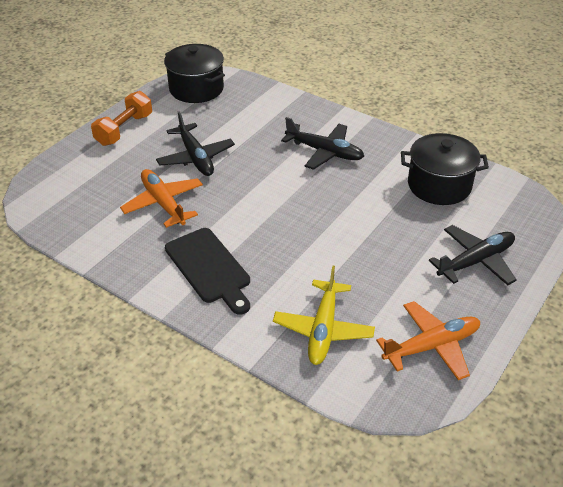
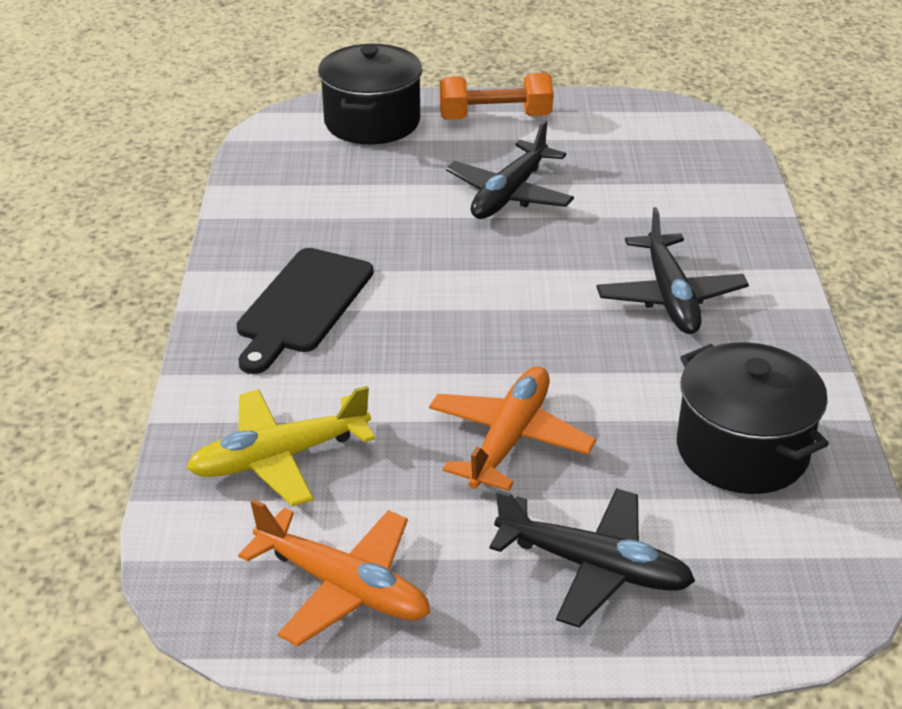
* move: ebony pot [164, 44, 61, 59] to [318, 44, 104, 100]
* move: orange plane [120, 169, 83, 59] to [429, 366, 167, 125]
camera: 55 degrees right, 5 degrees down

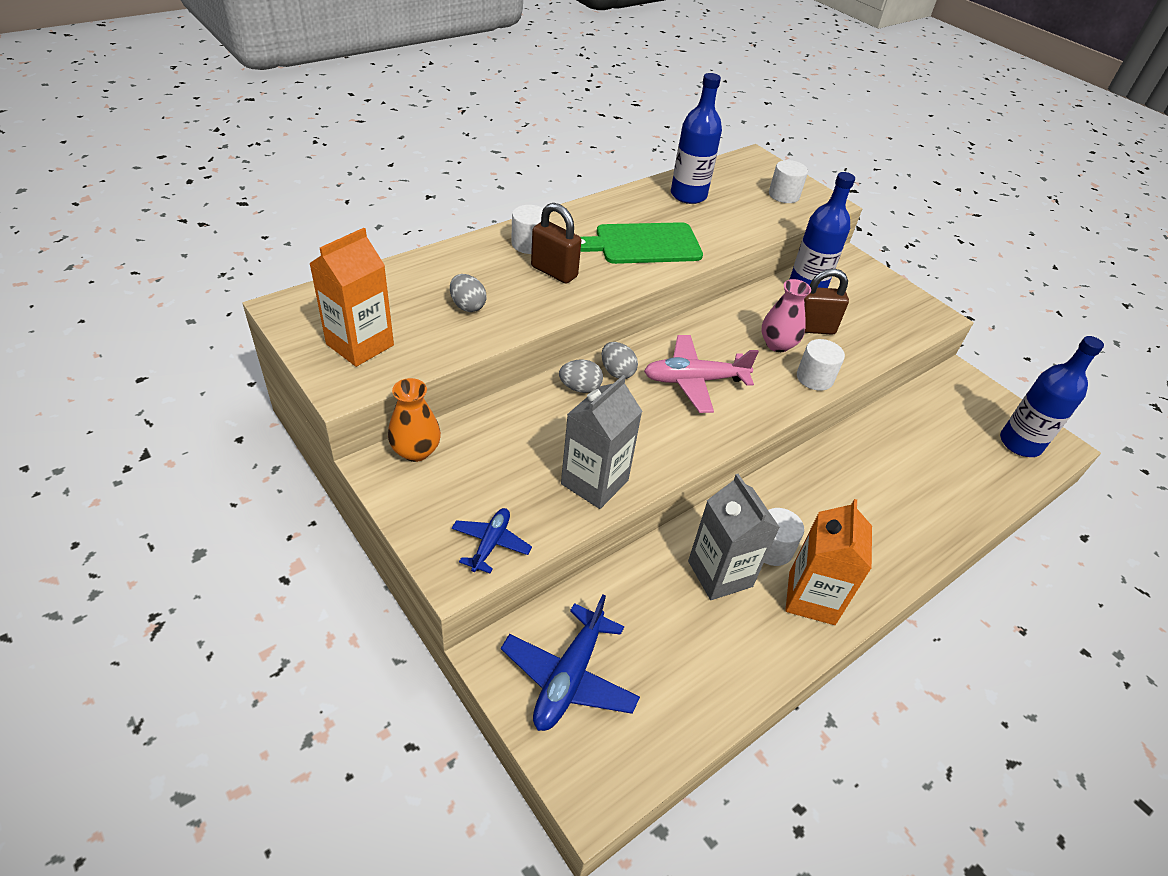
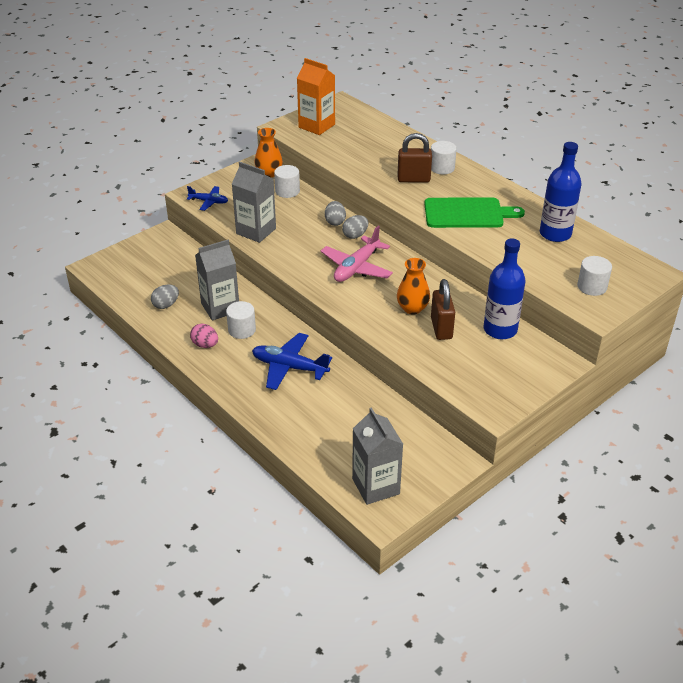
* move: ash-grey egg shape [450, 274, 37, 38] to [151, 285, 28, 24]
* replace: orange carton [785, 499, 87, 126] to pink egg shape [190, 324, 28, 24]
* move: cobalt plane [501, 594, 139, 137] to [252, 333, 80, 57]
* move: pure white cylinder [797, 339, 48, 52] to [274, 165, 26, 33]
* rotate: pink plane [644, 335, 115, 78] = [321, 226, 72, 56] 135 degrees counterclockwise
* replace: cobalt bottle [1000, 336, 104, 121] to ash-grey carton [352, 407, 51, 98]
* recolor: pink vase [762, 279, 49, 73] to orange vase [397, 258, 33, 57]
* rotate: russet lock [531, 203, 50, 81] = [398, 133, 34, 50] 60 degrees clockwise
* rotate: emerald chopping board [580, 222, 123, 42] = [424, 198, 101, 30] 105 degrees clockwise
camera: 90 degrees right, 5 degrees down

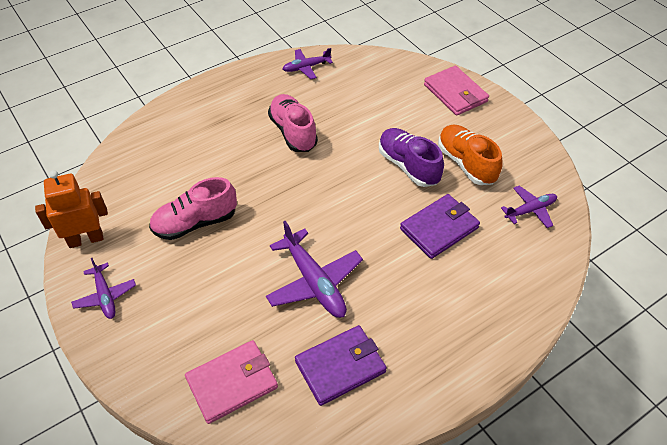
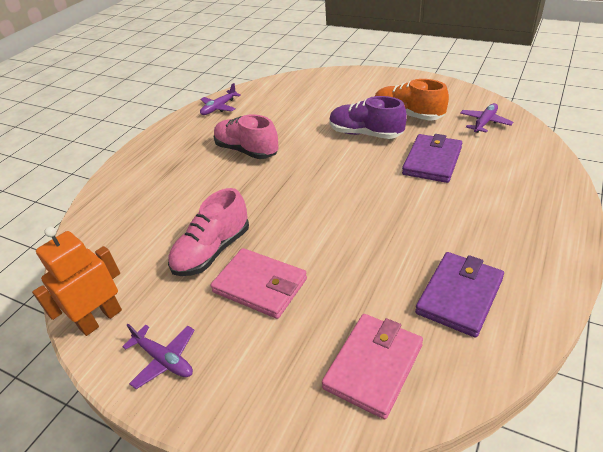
* move: pink billfold [424, 66, 65, 50] to [211, 248, 96, 71]
* delete: purple plane [266, 221, 97, 97]
camera: 25 degrees left, 10 degrees down

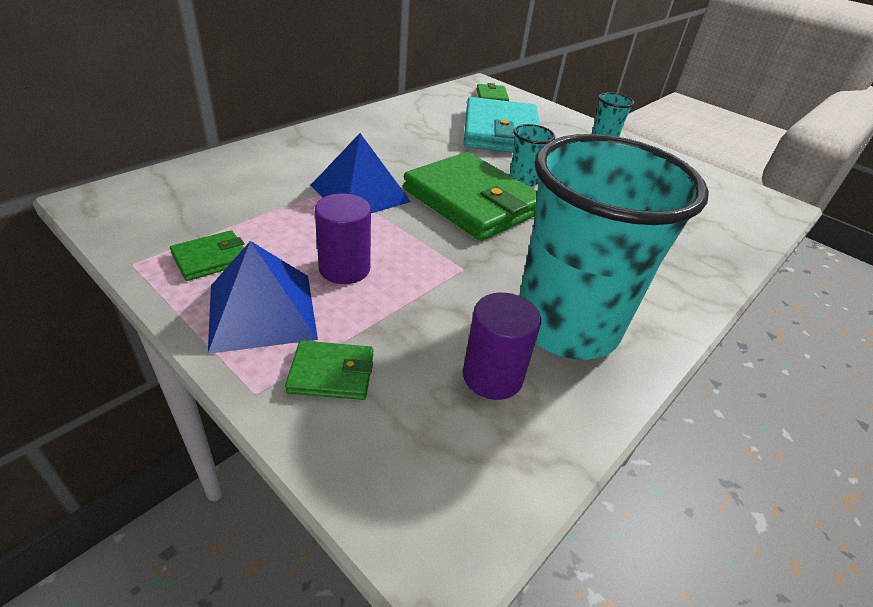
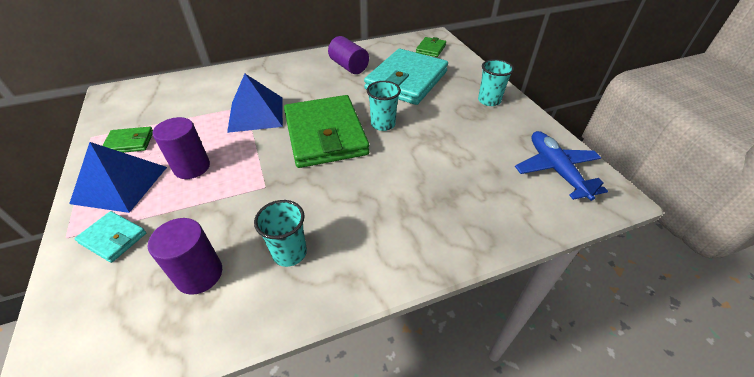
* recolor: emerald billfold [285, 340, 89, 60] to teal billfold [74, 211, 72, 52]
* resize: teal tumbler [519, 134, 190, 226] = [254, 200, 53, 67] x0.41
* insert: purple cylinder [328, 36, 41, 38]
* insert: cobalt plane [515, 131, 93, 70]
camera: 30 degrees right, 5 degrees up

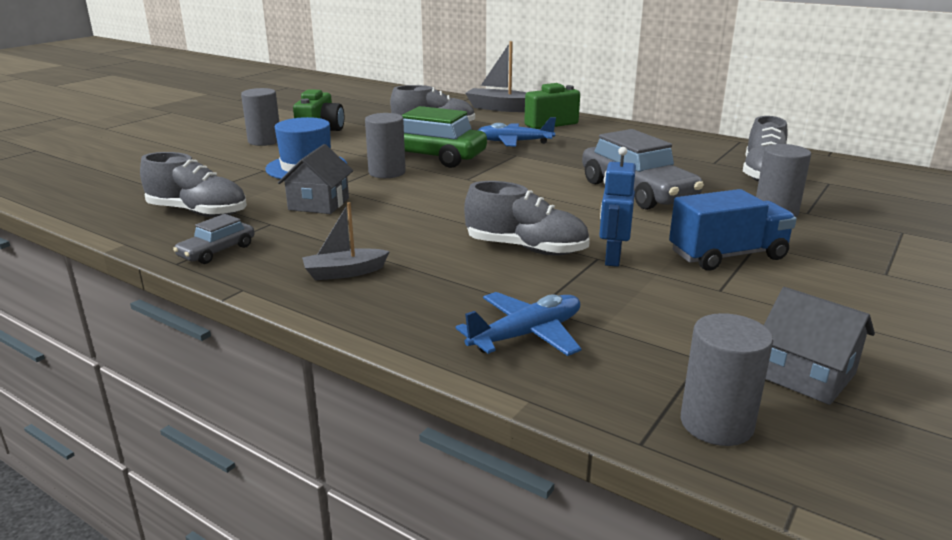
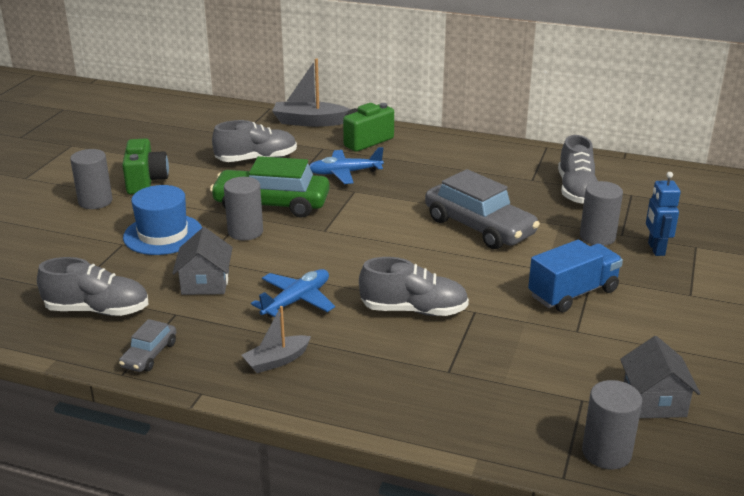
* move: cobalt plane [456, 292, 125, 64] to [251, 269, 84, 49]
* rotate: ash-grey cottage [764, 287, 111, 118] = [620, 336, 80, 82] 60 degrees clockwise
* move: cobalt toy robot [599, 147, 37, 120] to [646, 172, 35, 84]
camera: 15 degrees left, 5 degrees up

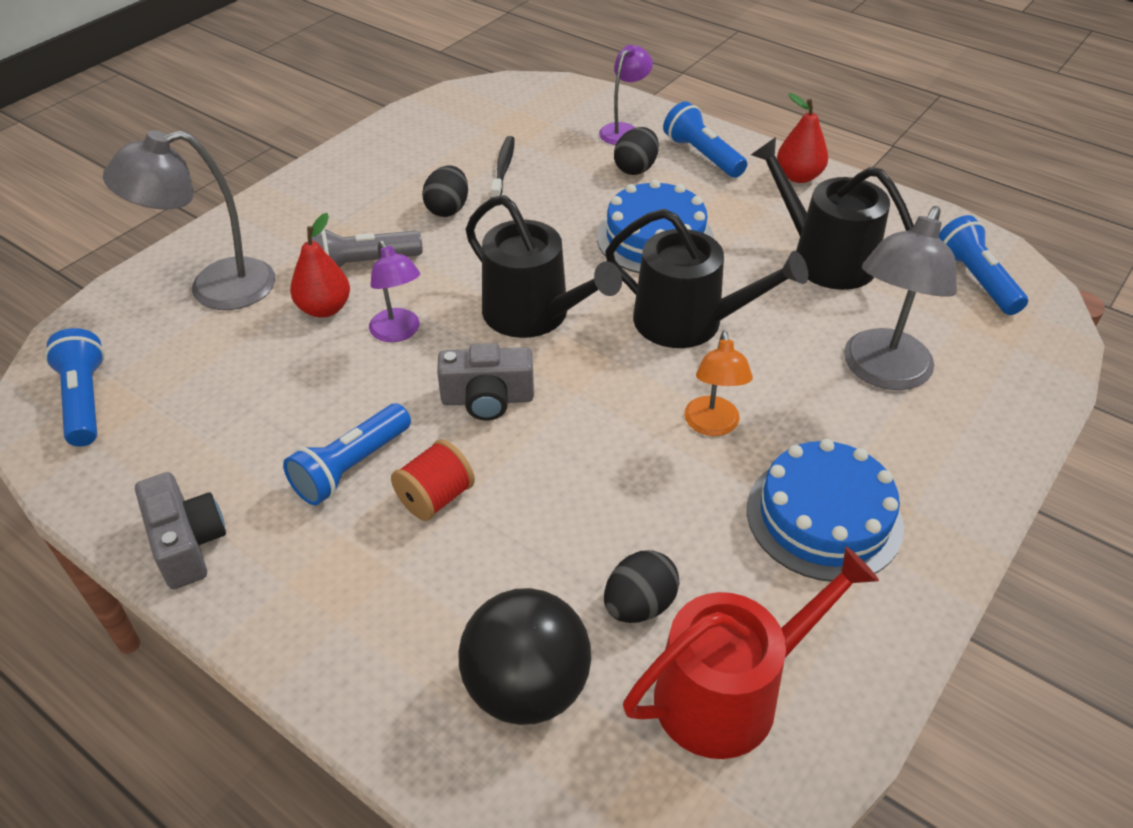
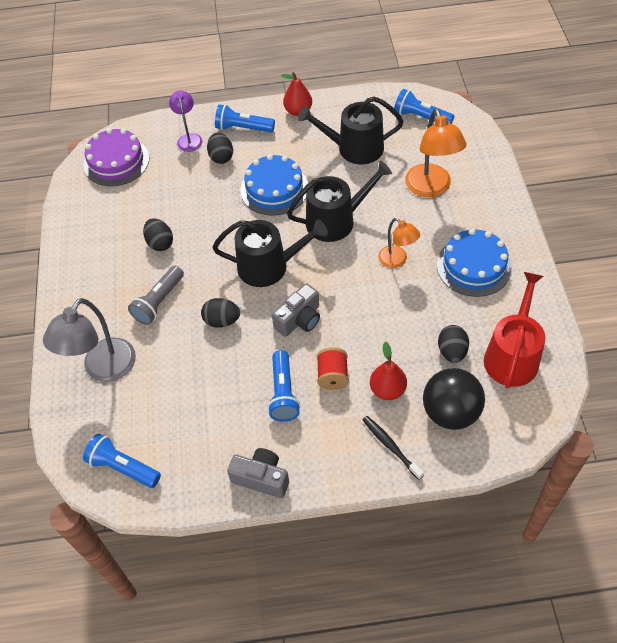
* insert: purple cake [83, 128, 66, 58]
* replace: purple reading lamp [369, 241, 51, 101] to ebony egg shape [201, 298, 39, 29]
* move: ebony toothbrush [490, 136, 25, 62] to [362, 416, 62, 64]
* move: red pear [290, 213, 60, 105] to [370, 342, 37, 58]
* recolor: ash-grey reading lamp [844, 206, 113, 184] to orange reading lamp [405, 109, 62, 88]
camera: 40 degrees left, 10 degrees up

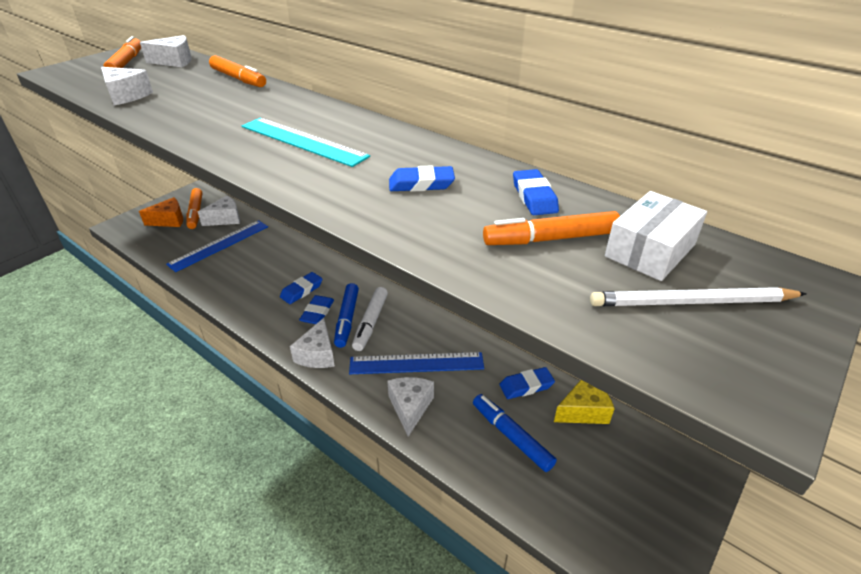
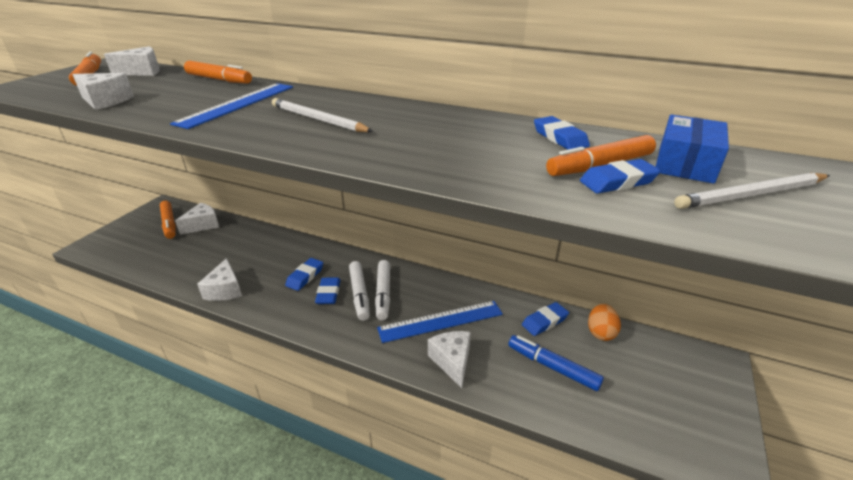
* move: cobalt measuring stick [166, 220, 102, 52] to [170, 83, 123, 46]
* move: pure white cheese [290, 318, 45, 50] to [197, 258, 45, 43]
* replace: teal measuring stick [242, 118, 128, 49] to pure white lead pencil [272, 98, 101, 34]
* recolor: cobalt felt pen [334, 283, 25, 65] to pure white felt pen [349, 261, 21, 60]
* move: cobalt eraser [389, 165, 66, 27] to [580, 159, 81, 34]
* replace: yellow cheese [554, 380, 61, 44] to orange egg shape [588, 304, 33, 37]
* recolor: pure white box [605, 191, 102, 90] to cobalt box [656, 114, 73, 70]
* delete: orange cheese [139, 197, 44, 30]
camera: 15 degrees left, 5 degrees down

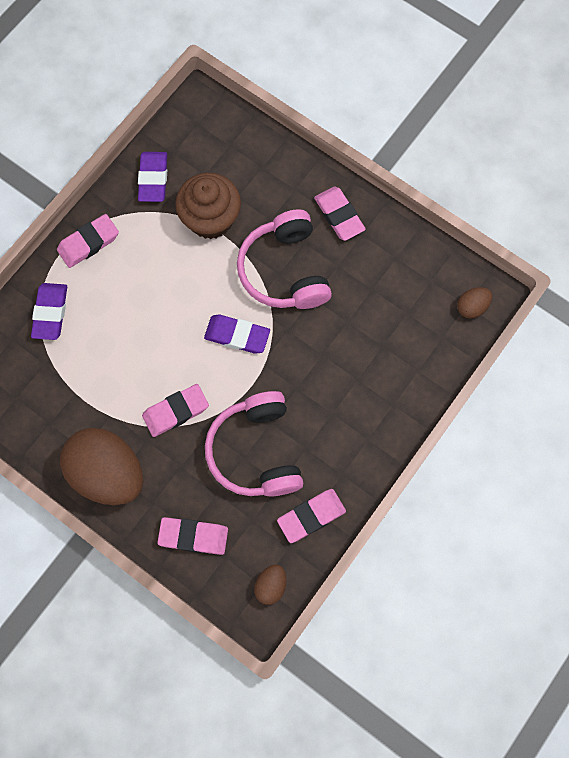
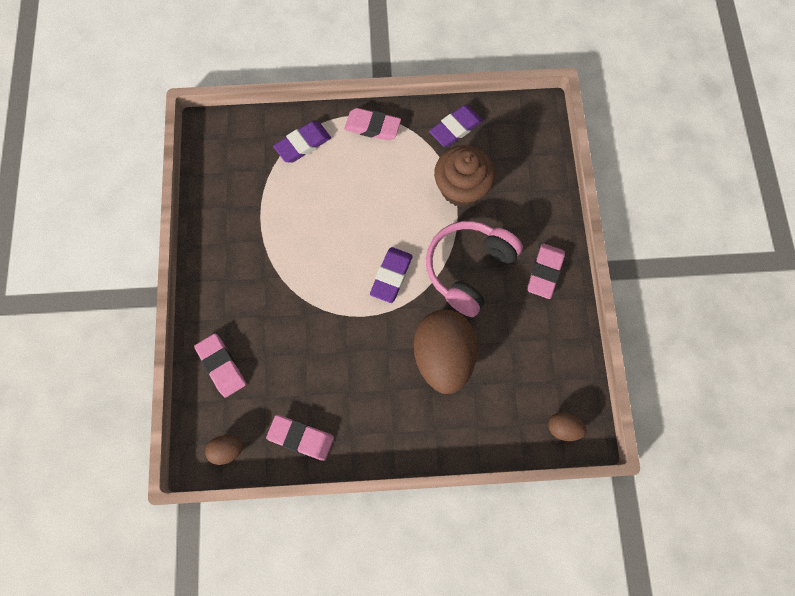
* rotate: purple eraser [204, 314, 66, 40] = [370, 247, 43, 56] 45 degrees clockwise
* move: russet egg shape [60, 428, 83, 77] to [414, 309, 64, 85]
* delete: pink eraser [142, 384, 67, 53]
* delete: pink headphones [205, 391, 98, 106]
camera: 50 degrees right, 0 degrees up

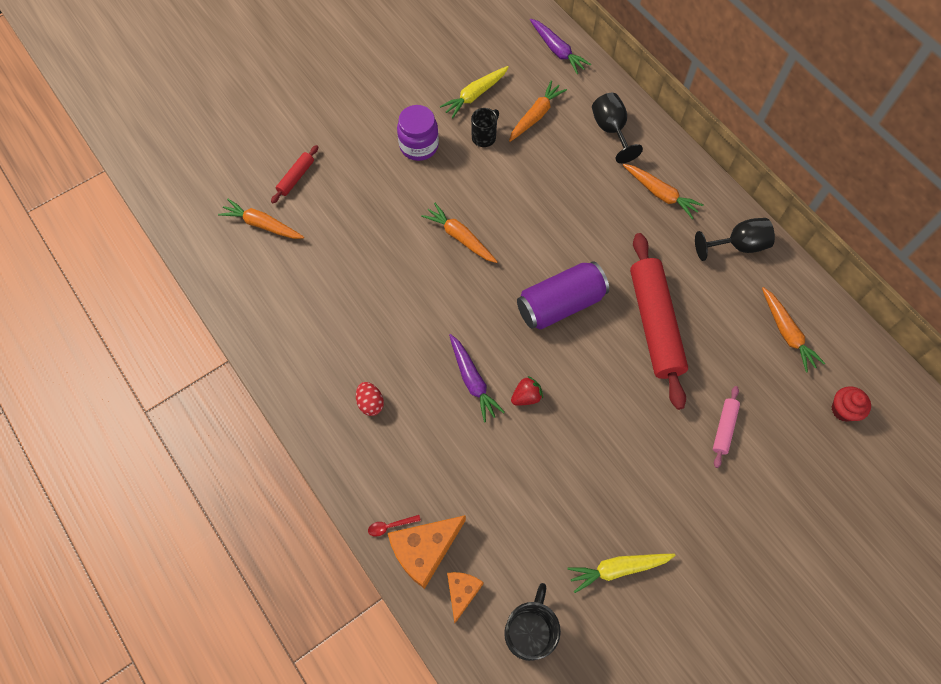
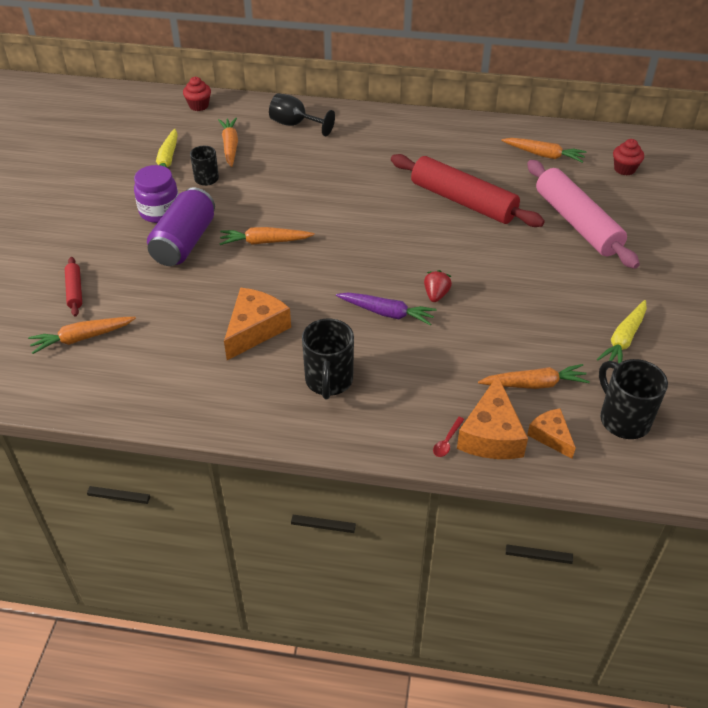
* move: purple can [517, 261, 92, 69] to [147, 188, 68, 78]
* replace: purple carrot [530, 19, 61, 55] to red muffin [183, 77, 28, 34]
* insert: orange cheese [224, 288, 67, 72]
* replace: red egg shape [356, 382, 28, 34] to ebony mug [302, 318, 52, 82]
* move: orange carrot [623, 164, 81, 55] to [478, 364, 112, 25]
* resize: pink rolling pin [713, 386, 27, 82] = [527, 160, 113, 109] x2.25
* delete: ebony wine glass [695, 218, 80, 43]
camera: 45 degrees left, 20 degrees down

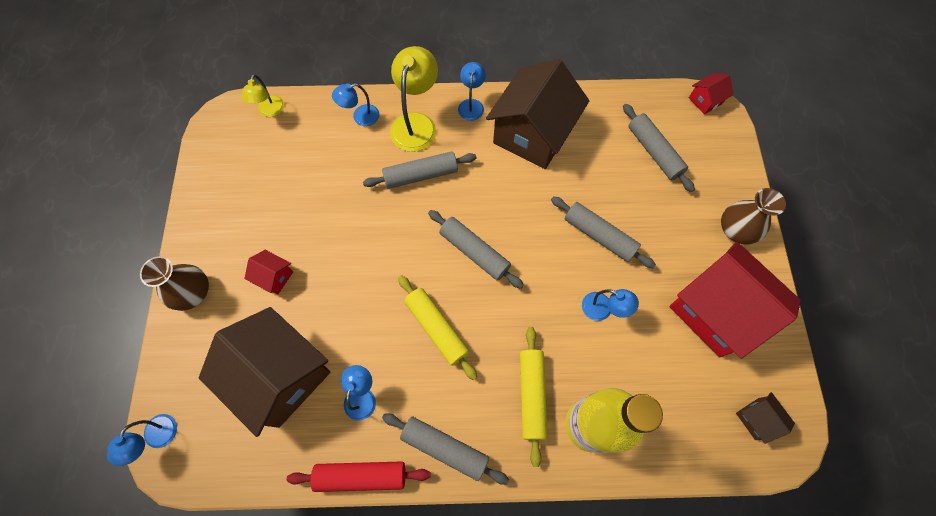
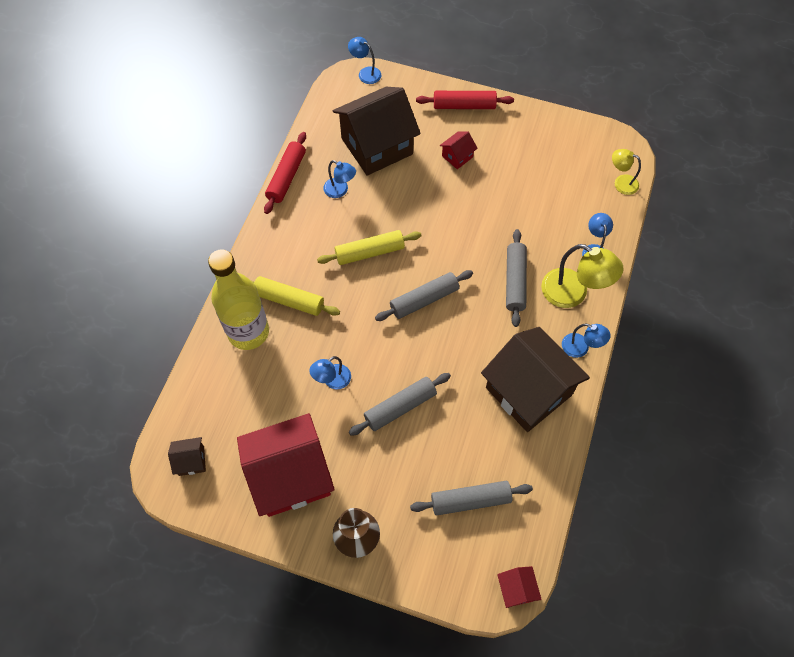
* replace: russet vase [140, 256, 69, 55] to red rolling pin [416, 91, 98, 18]
* delete: ash-grey rolling pin [382, 413, 127, 72]
camera: 110 degrees right, 5 degrees down

